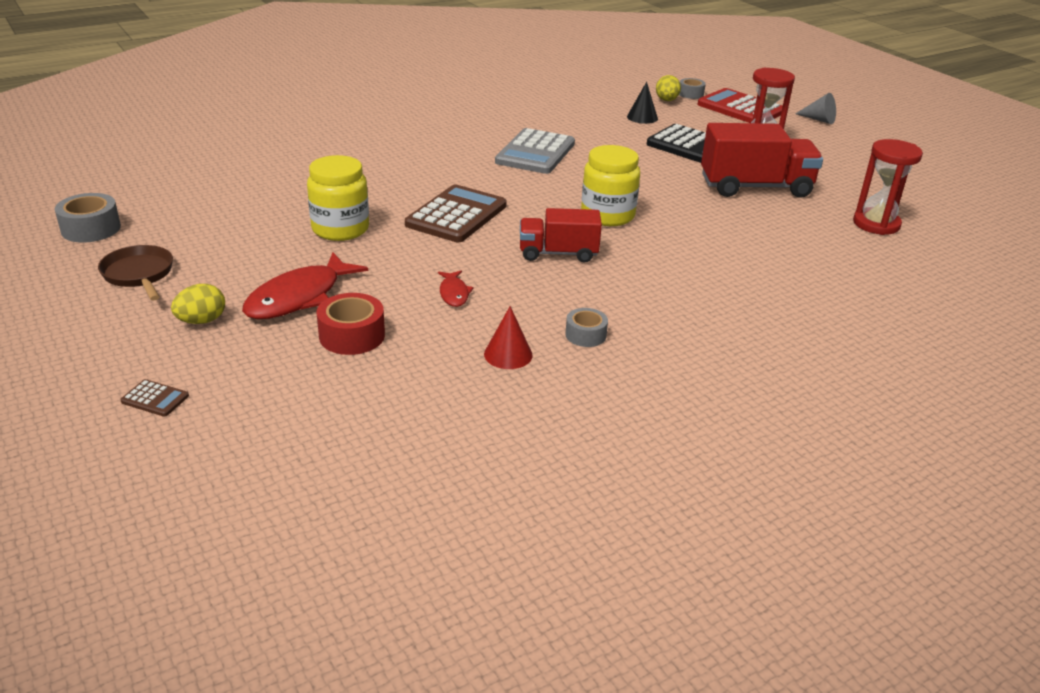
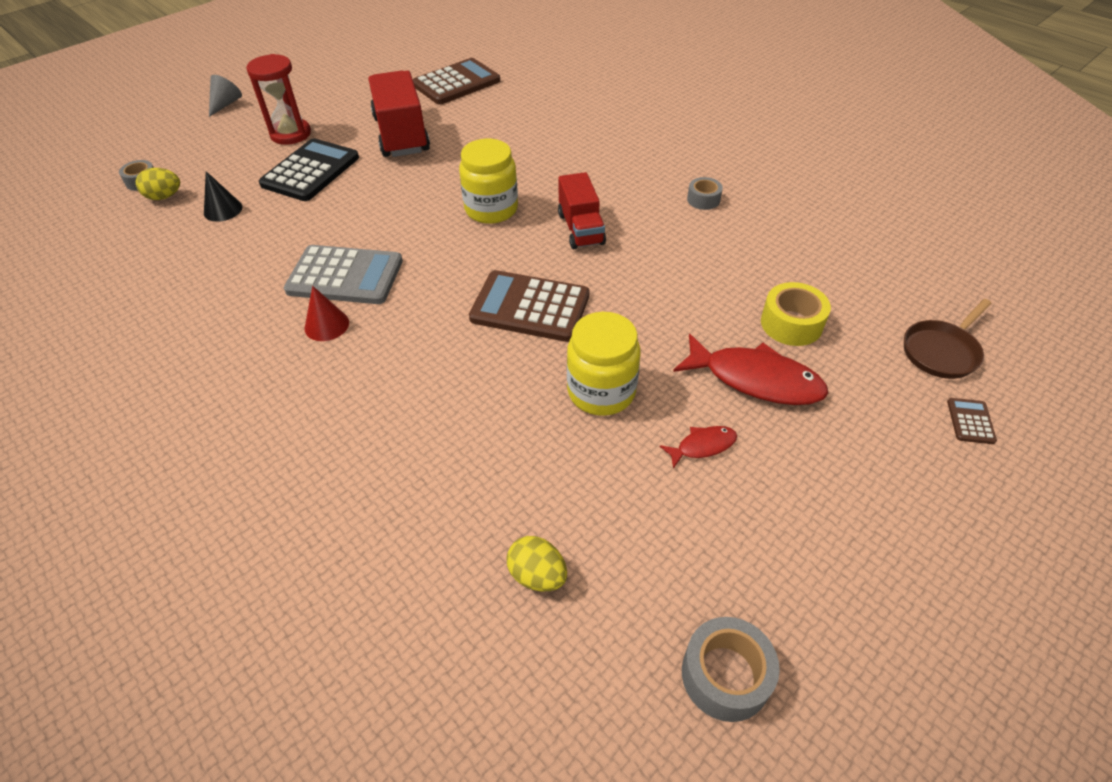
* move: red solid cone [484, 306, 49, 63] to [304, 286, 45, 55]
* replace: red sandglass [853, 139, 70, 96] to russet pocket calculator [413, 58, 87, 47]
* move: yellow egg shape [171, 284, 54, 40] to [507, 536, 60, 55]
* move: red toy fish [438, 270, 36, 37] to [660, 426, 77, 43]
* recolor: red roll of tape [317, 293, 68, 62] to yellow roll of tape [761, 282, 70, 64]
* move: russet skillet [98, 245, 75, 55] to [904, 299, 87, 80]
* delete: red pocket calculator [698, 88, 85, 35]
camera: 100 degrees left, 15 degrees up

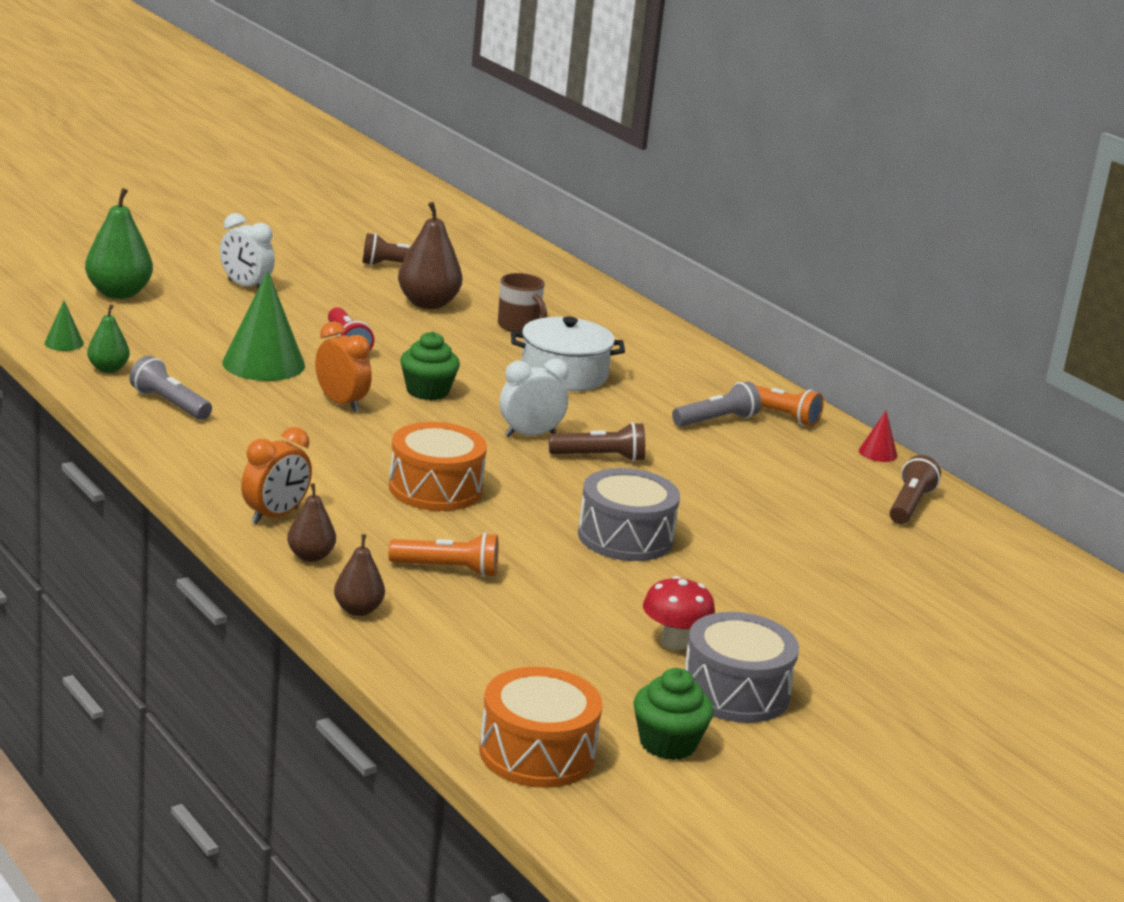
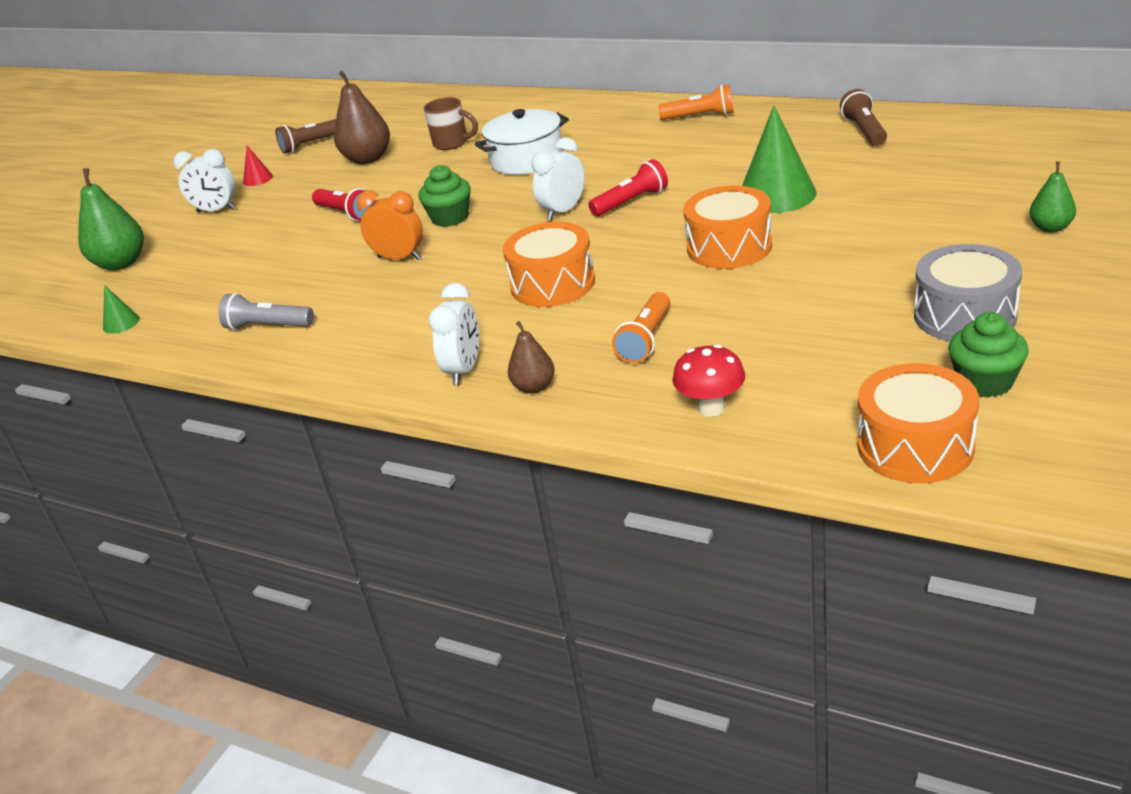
* move: red solid cone [859, 411, 38, 51] to [243, 146, 30, 40]
* recolor: orange clock [241, 427, 71, 97] to pure white clock [428, 283, 51, 102]
* recolor: russet flashlight [549, 422, 96, 40] to red flashlight [588, 159, 80, 57]
* rotate: orange flashlight [388, 532, 110, 45] = [612, 292, 59, 71] 135 degrees clockwise
* move: red mushroom [643, 576, 72, 74] to [672, 344, 73, 73]
* recolor: ash-grey toy drum [578, 468, 102, 93] to orange toy drum [683, 186, 89, 83]
* move: emerald solid cone [222, 270, 83, 111] to [742, 105, 74, 108]
* move: emerald pear [87, 305, 43, 68] to [1029, 161, 47, 71]
* delete: russet pear [334, 534, 51, 82]
* delete: ash-grey flashlight [672, 381, 89, 46]
camera: 20 degrees left, 10 degrees up

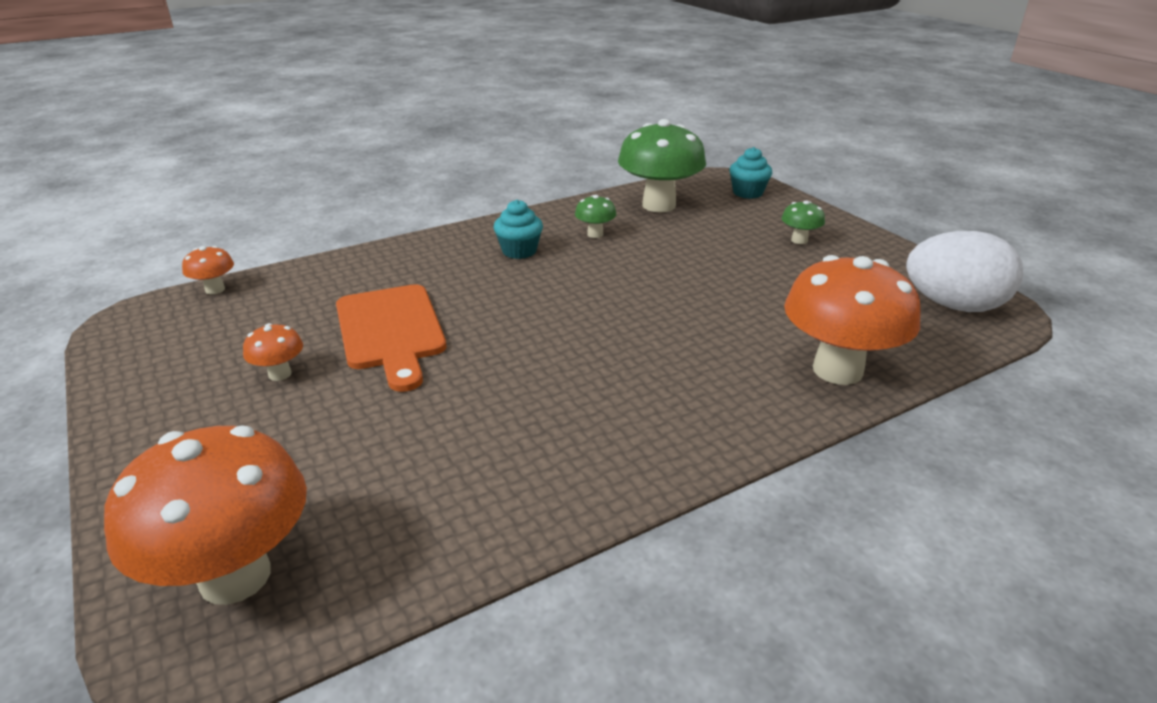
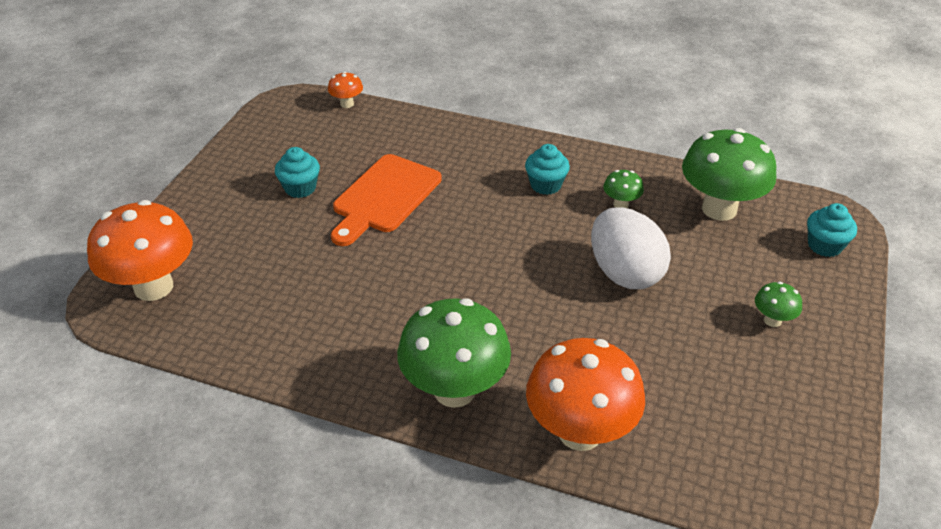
* replace: orange mushroom [243, 323, 60, 58] to teal muffin [275, 147, 45, 51]
* insert: emerald mushroom [397, 298, 114, 110]
* move: pure white egg shape [906, 231, 117, 81] to [591, 207, 80, 82]
camera: 50 degrees right, 10 degrees up

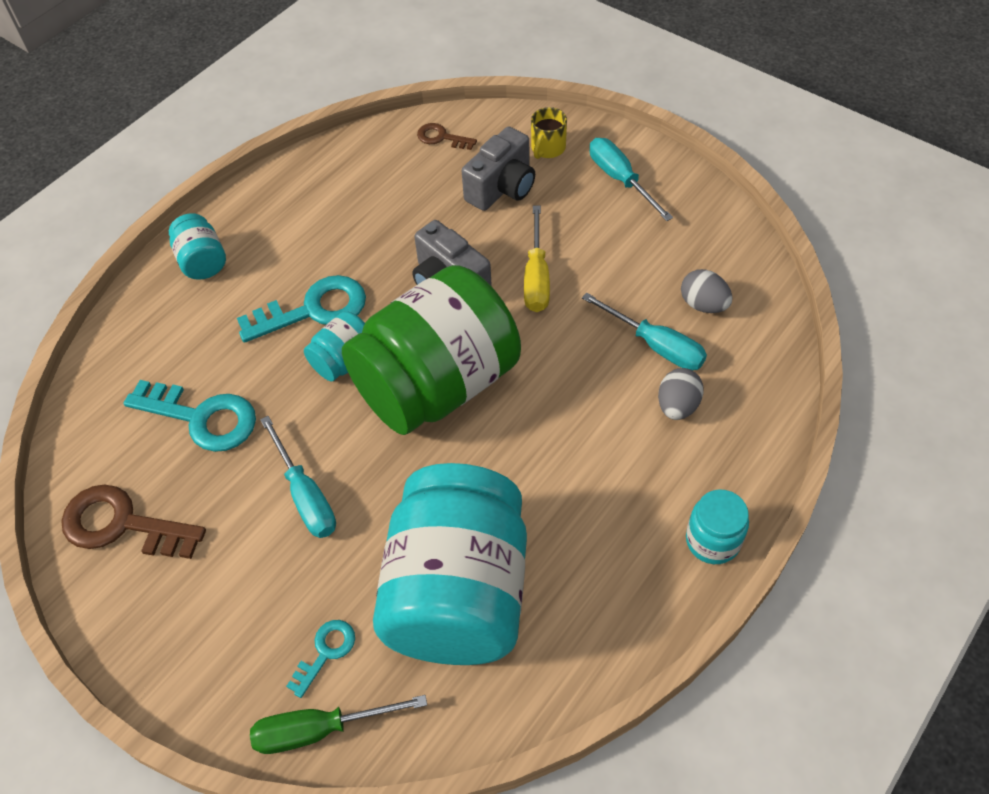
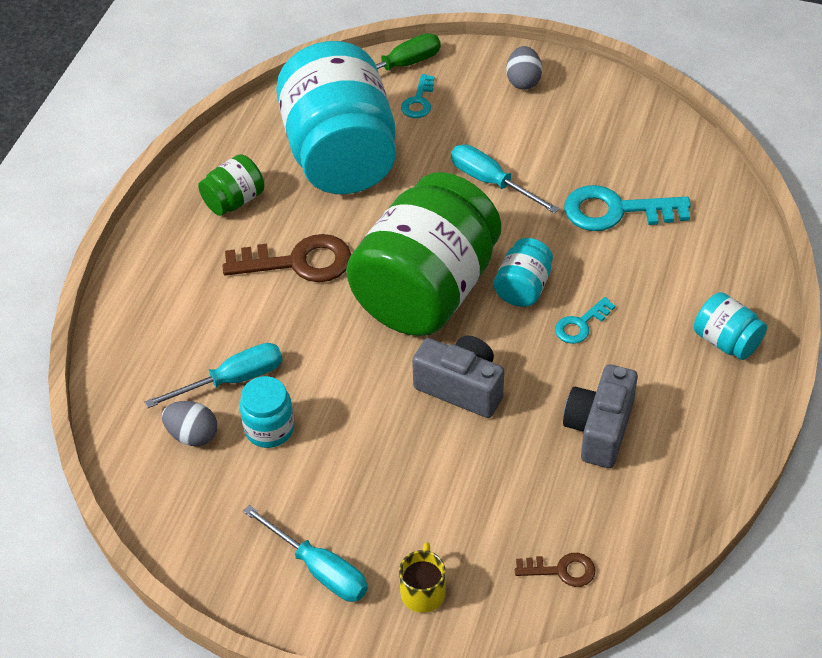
* rotate: teal flat screwdriver [582, 293, 125, 77] = [145, 343, 138, 65] 135 degrees clockwise
* insert: emerald jam jar [198, 154, 67, 62]
* move: russet door key [61, 484, 145, 75] to [222, 234, 130, 48]
* move: teal jam jar [686, 489, 63, 75] to [240, 376, 54, 72]
* move: ash-grey egg shape [658, 368, 46, 52] to [506, 46, 36, 44]
* resize: teal door key [237, 275, 129, 68] = [555, 297, 60, 47] x0.53
* move: ash-grey compact camera [462, 126, 73, 85] to [563, 364, 75, 104]
* delete: yellow flat screwdriver [524, 206, 26, 106]
camera: 160 degrees right, 5 degrees down

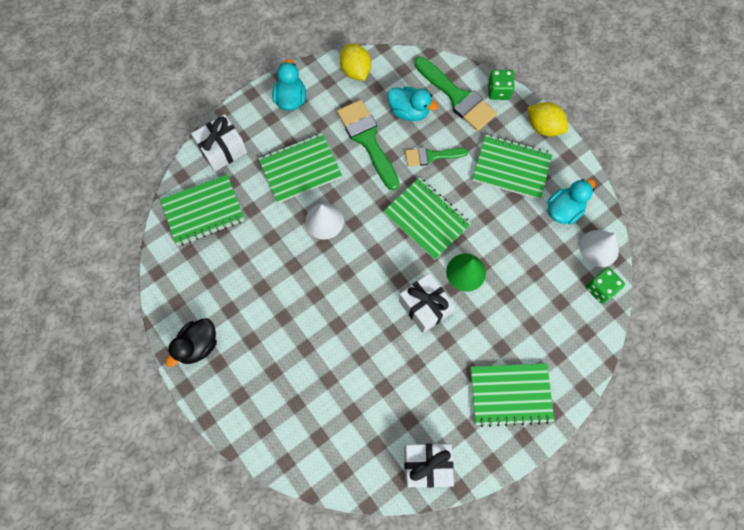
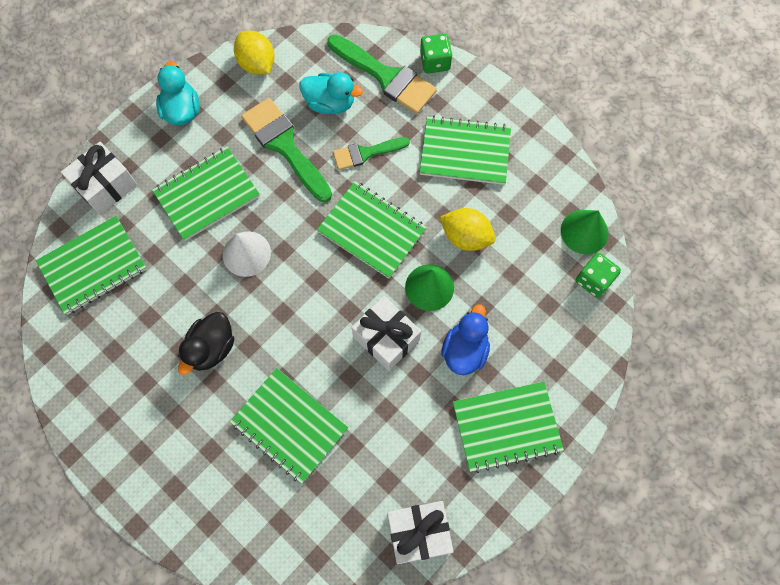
* move: ebony duck [166, 318, 51, 49] to [178, 312, 56, 63]
* insert: emerald exercise book [230, 368, 118, 116]
* move: yellow toy lemon [528, 102, 40, 34] to [440, 208, 55, 43]
* insert: cobalt duck [441, 304, 49, 71]
* recolor: pure white solid cone [580, 230, 39, 37] to emerald solid cone [561, 210, 47, 44]
* delete: teal duck [547, 179, 49, 46]
camera: 10 degrees left, 0 degrees up

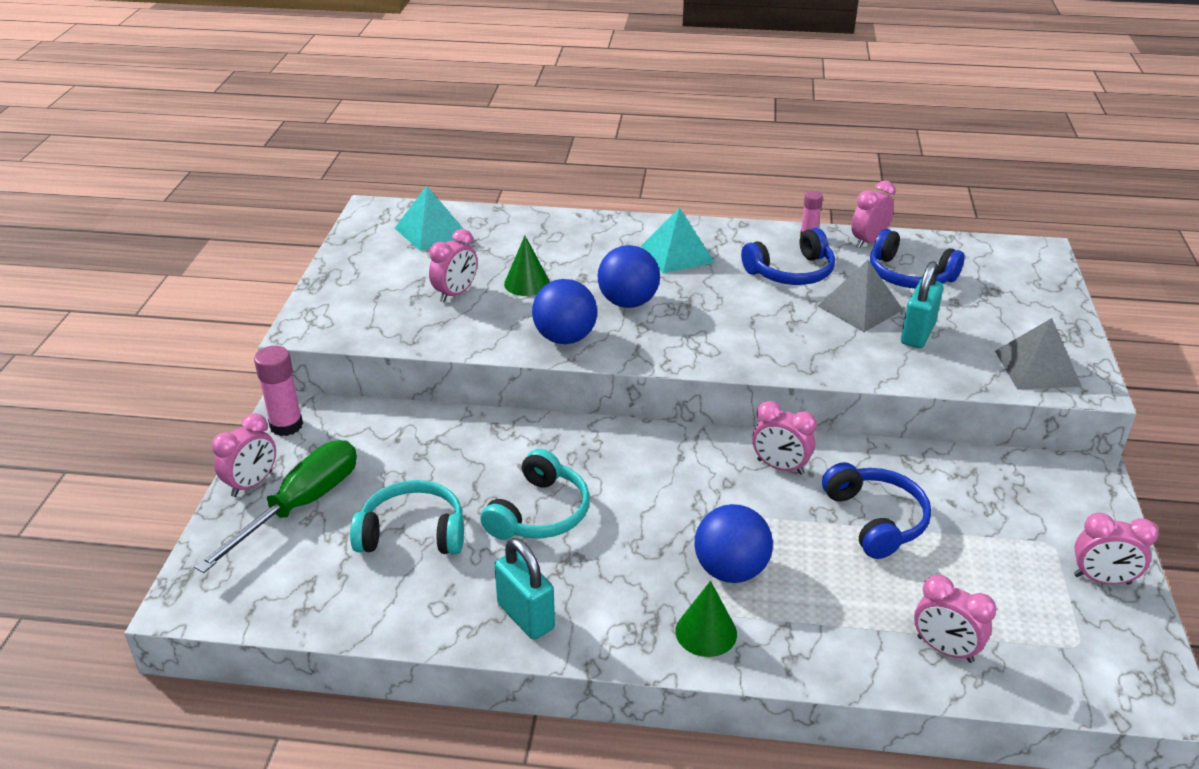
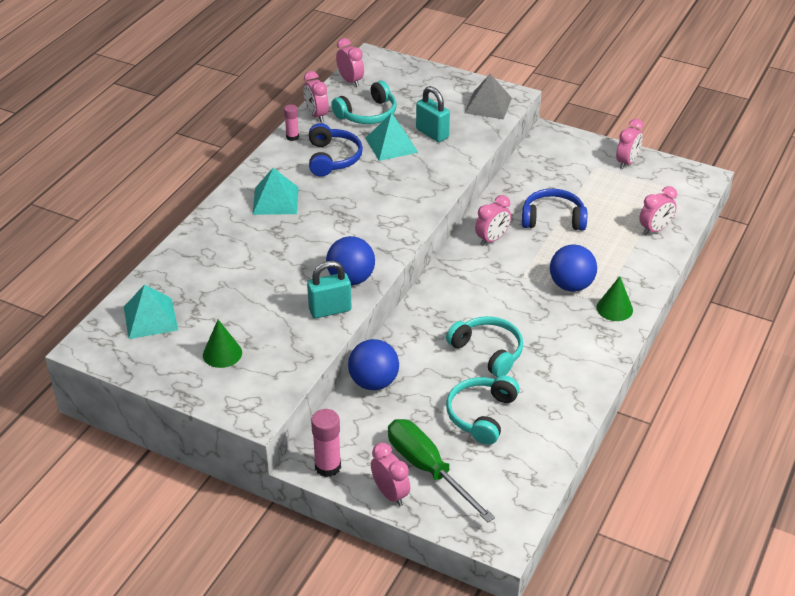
* move: emerald solid cone [504, 236, 46, 60] to [203, 320, 39, 48]
* move: teal lock [494, 538, 61, 102] to [307, 261, 44, 57]
* recolor: cobalt headphones [870, 229, 94, 60] to teal headphones [331, 81, 65, 43]
* move: pink clock [429, 229, 48, 73] to [336, 38, 28, 49]
* move: cobalt sphere [598, 245, 62, 63] to [348, 339, 51, 51]
* recolor: ash-grey pyramid shape [818, 260, 85, 72] to teal pyramid shape [366, 113, 52, 48]
camera: 70 degrees left, 5 degrees up

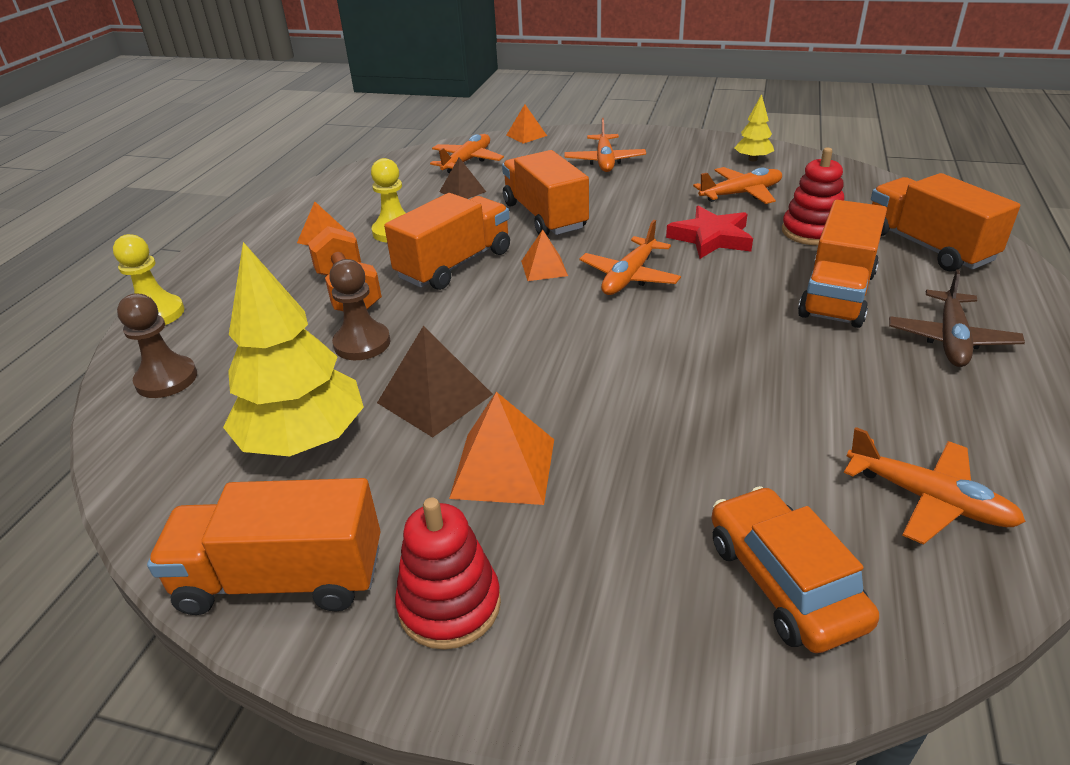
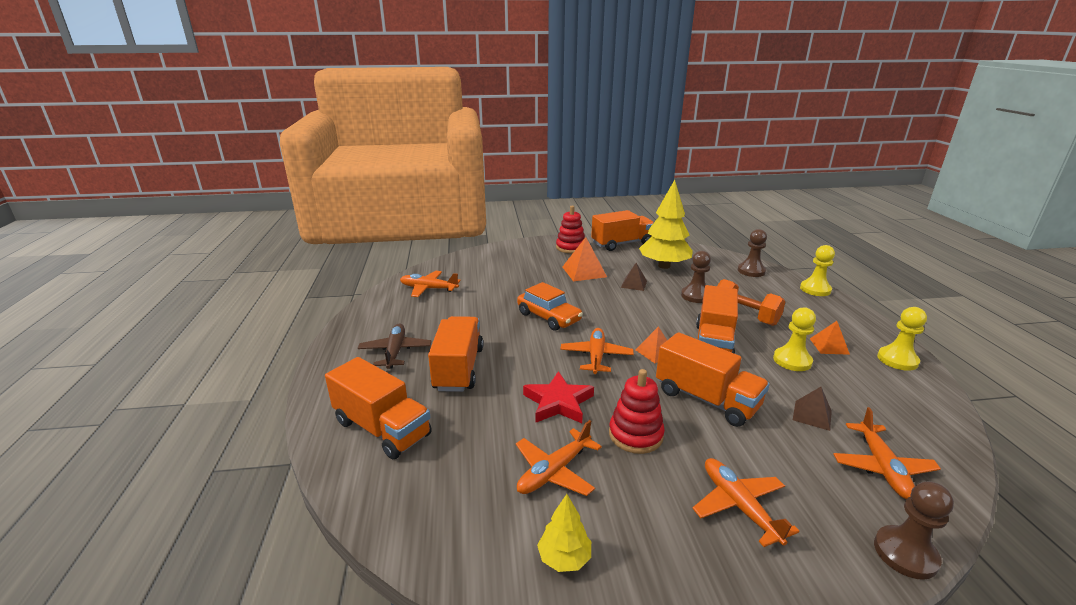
* move: orange toy car [711, 486, 168, 167] to [517, 282, 66, 49]
* move: red ring stacker [782, 148, 62, 97] to [609, 369, 56, 85]
* resize: russet pyramid shape [377, 326, 116, 111] = [621, 263, 26, 28] x0.62
* replace: orange pyramid shape [506, 104, 41, 40] to russet pawn [874, 481, 80, 99]
* insert: yellow pawn [877, 307, 50, 64]
camera: 155 degrees right, 10 degrees down

